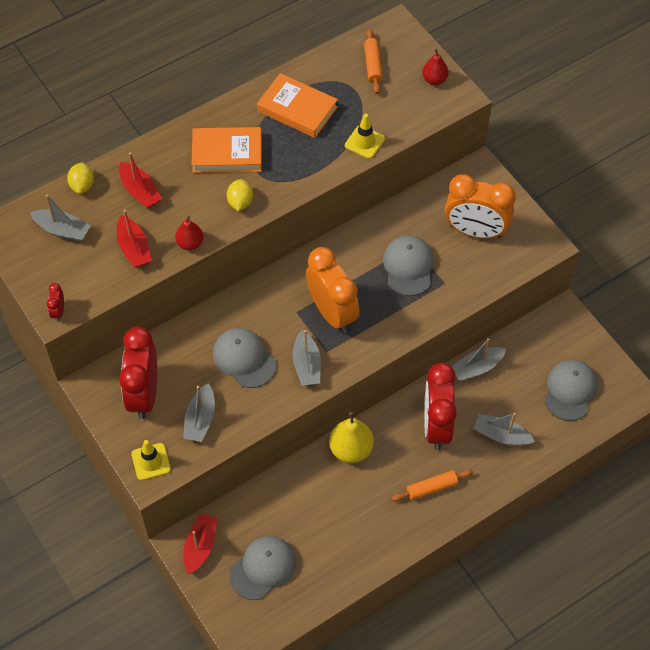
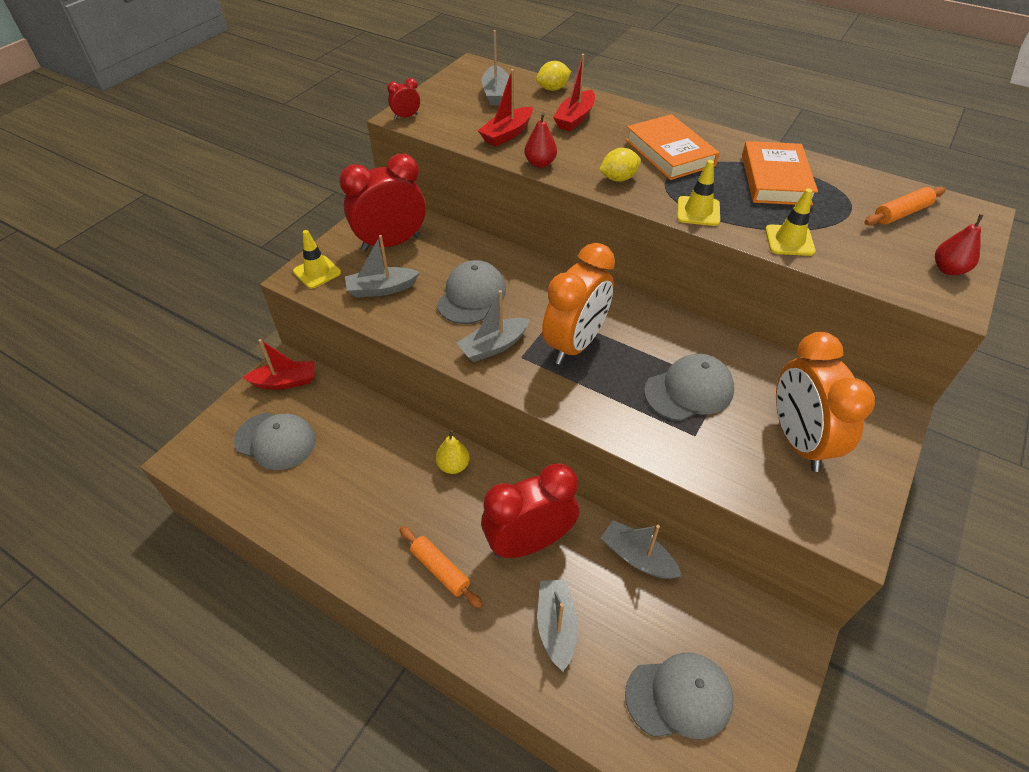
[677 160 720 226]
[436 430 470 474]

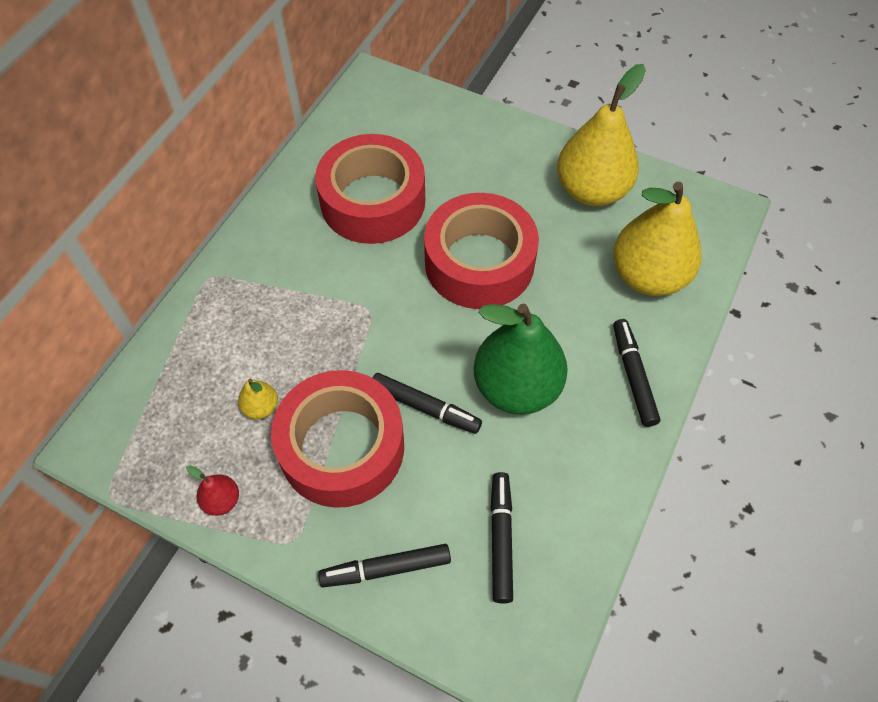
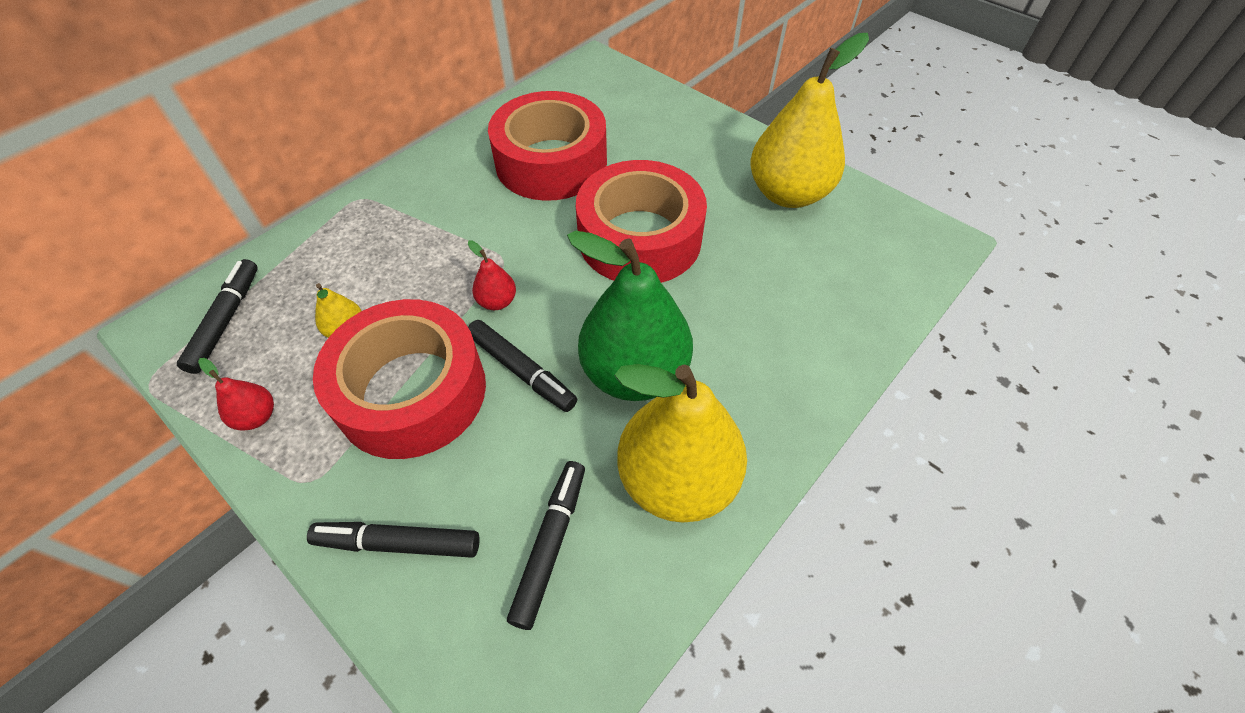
[468 240 516 310]
[614 364 747 523]
[177 259 258 374]

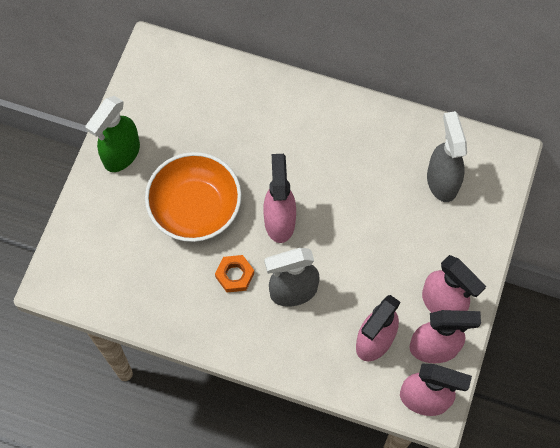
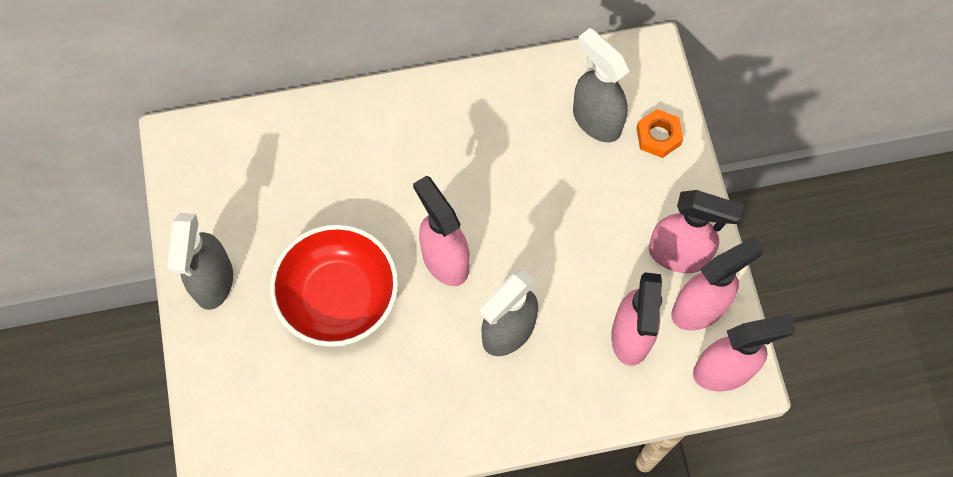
[637 109 683 158]
[167 213 233 310]
[270 224 398 347]

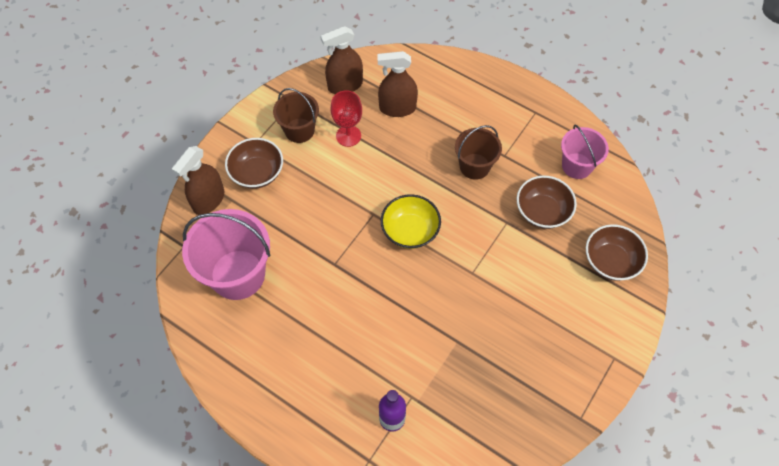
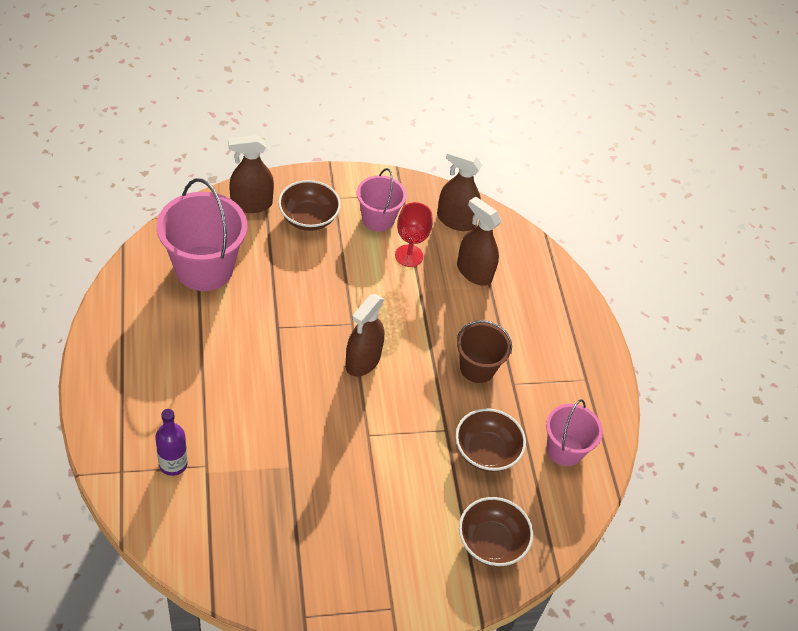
[345 294 384 377]
[357 168 406 232]

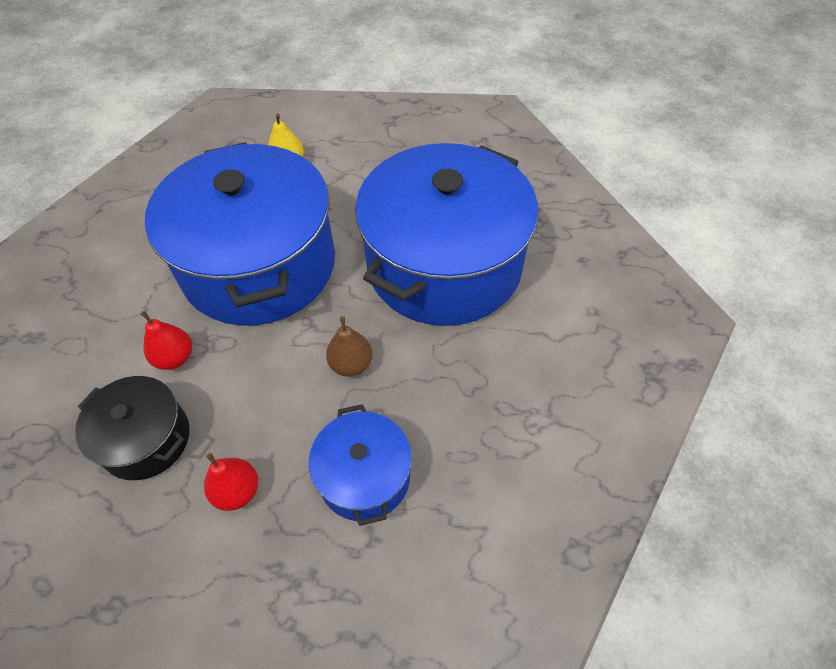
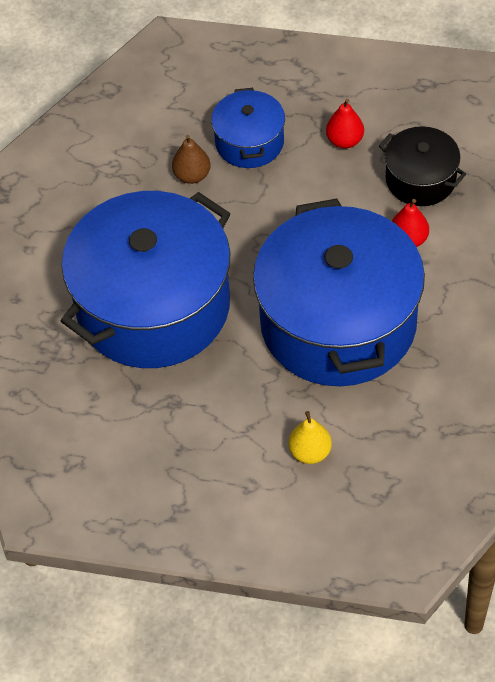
[172 135 211 184]

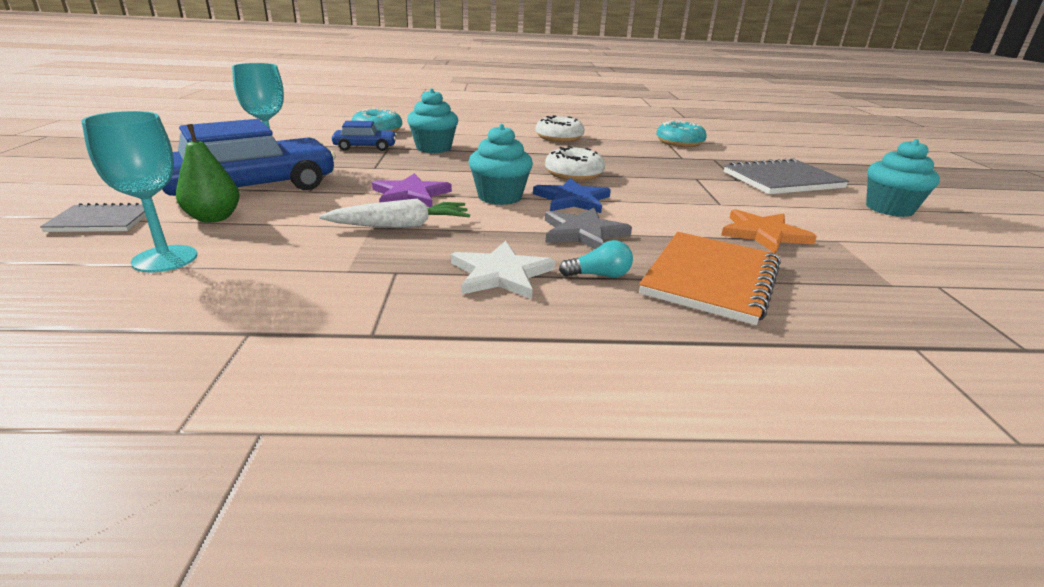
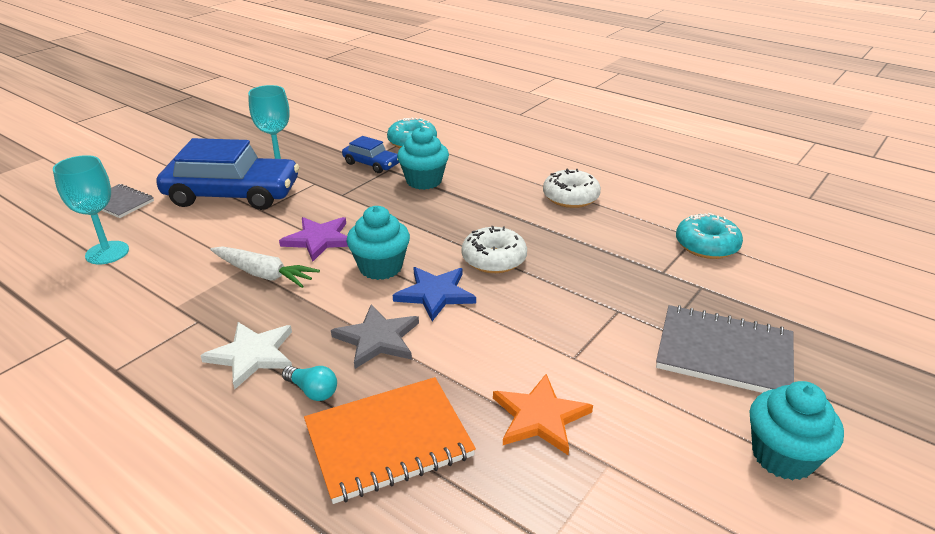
[176 124 240 223] (first image)

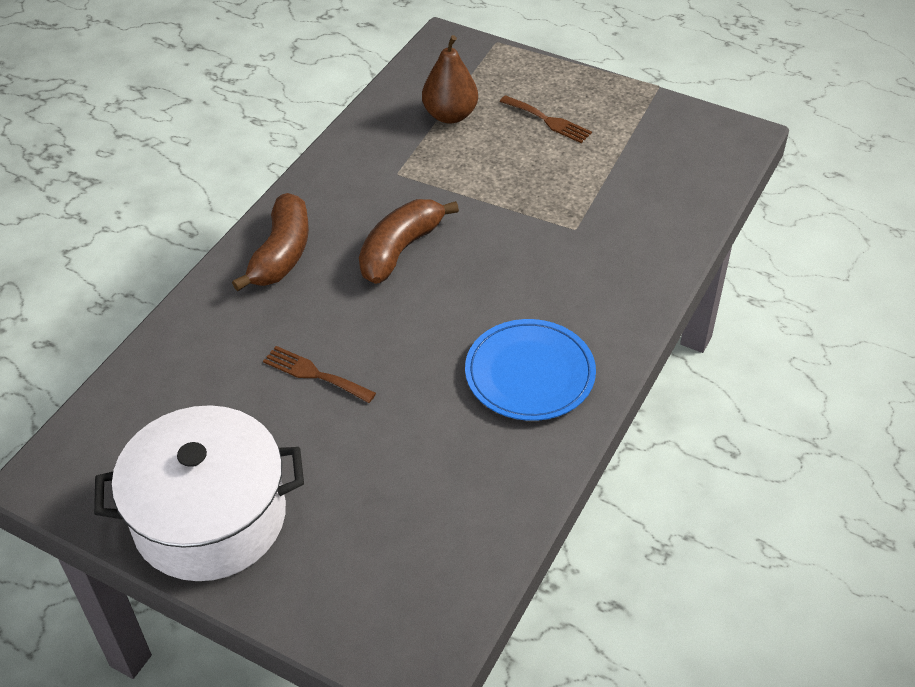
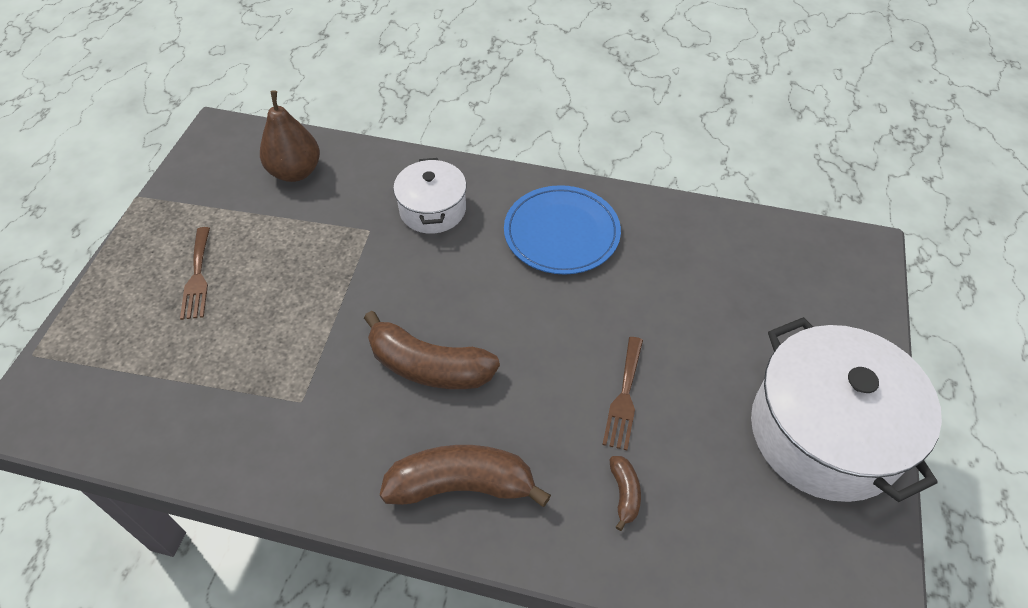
[393 158 466 234]
[610 456 641 531]
[260 90 320 182]
[180 227 210 320]

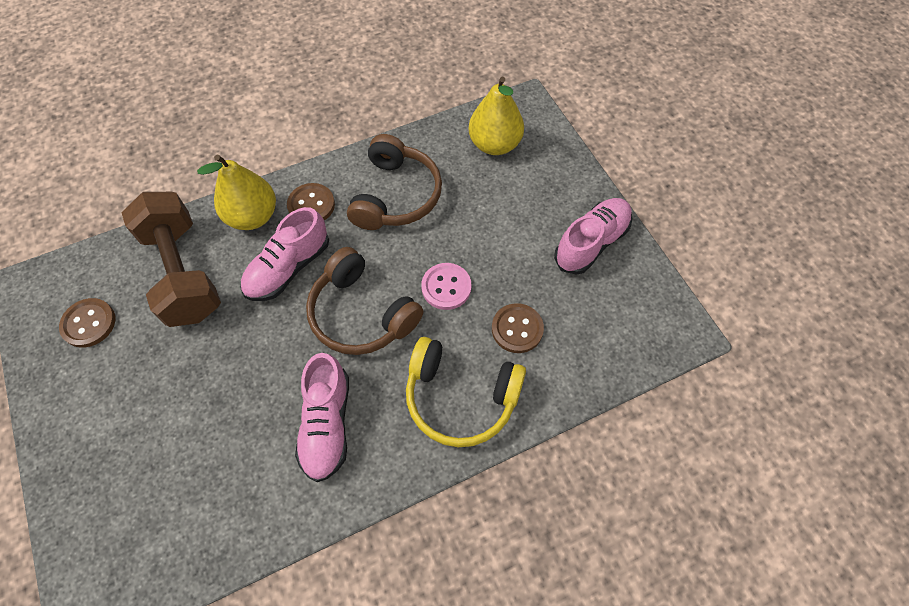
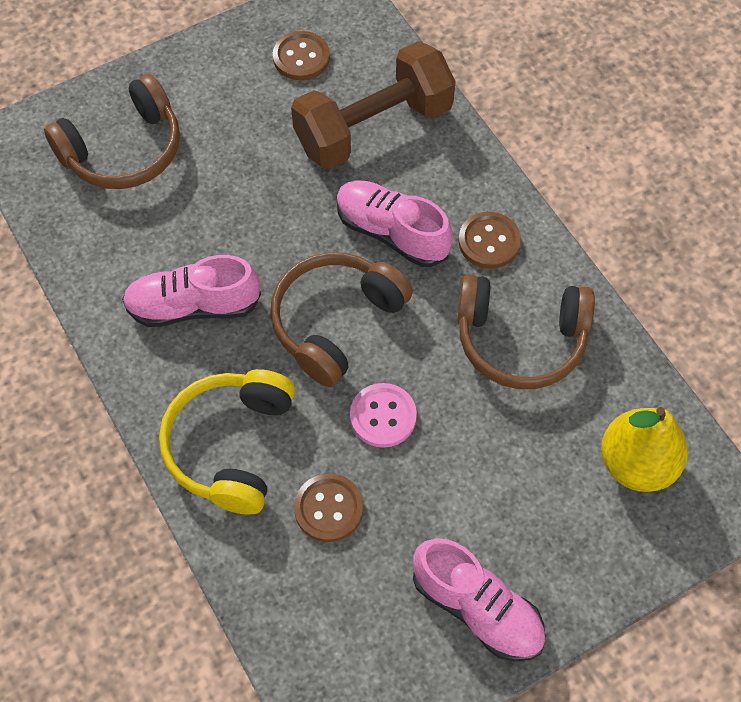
[197 155 276 230] (first image)
[44 74 180 189]

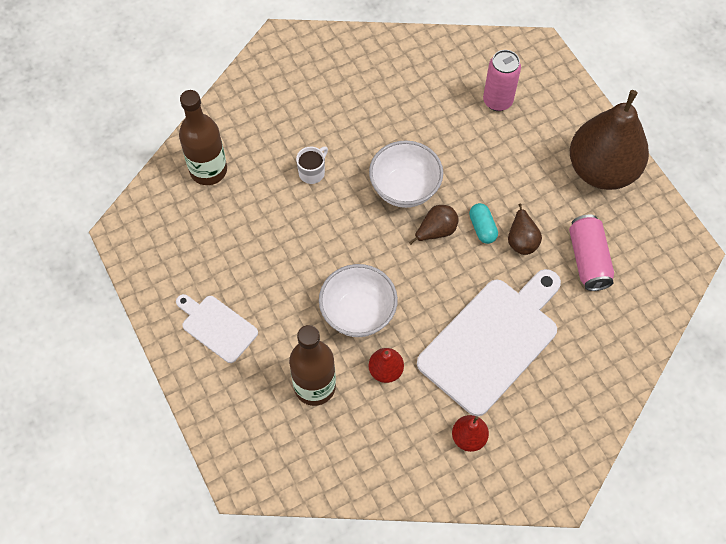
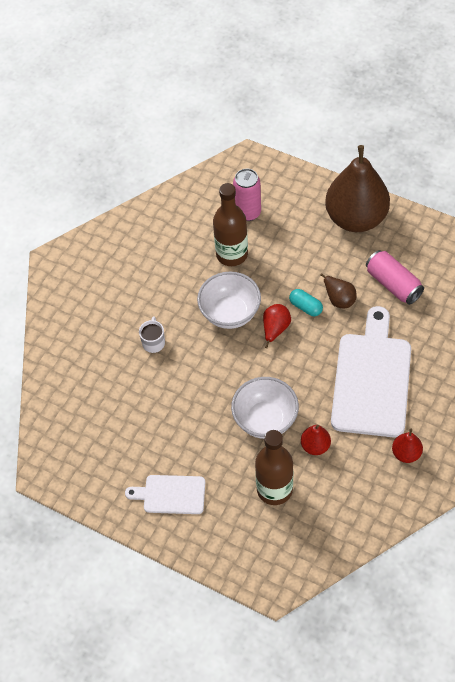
[213 183 248 266]
[263 304 291 348]

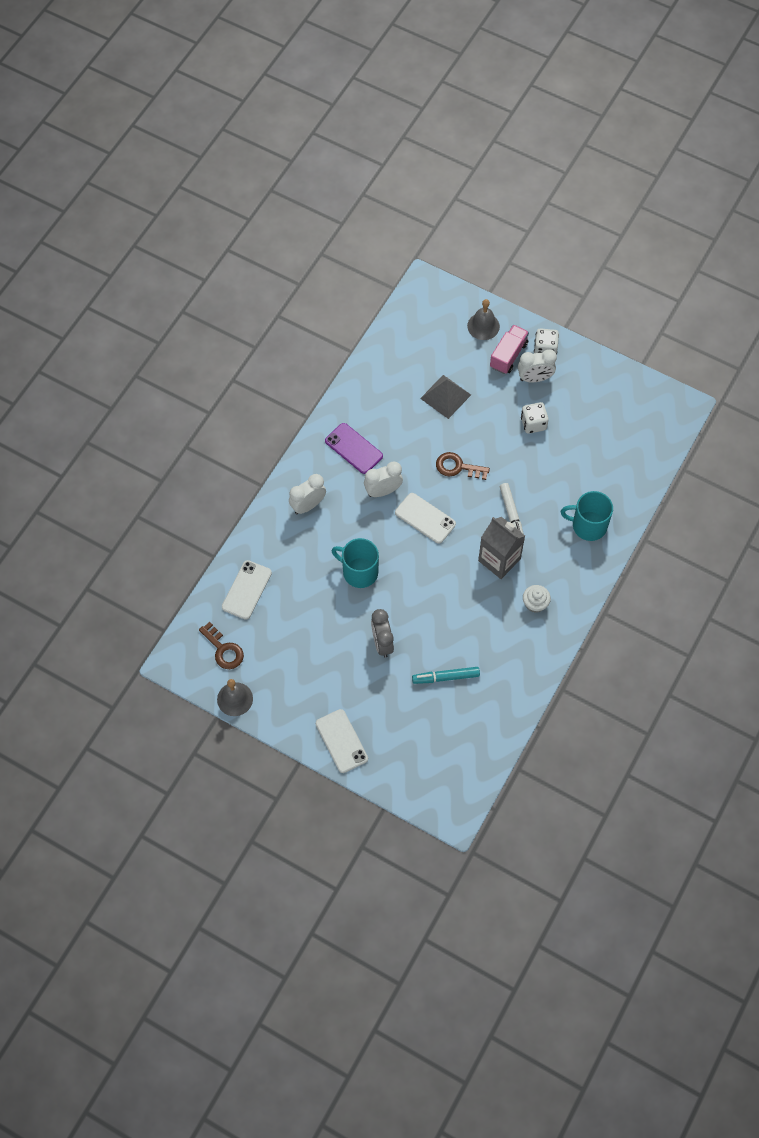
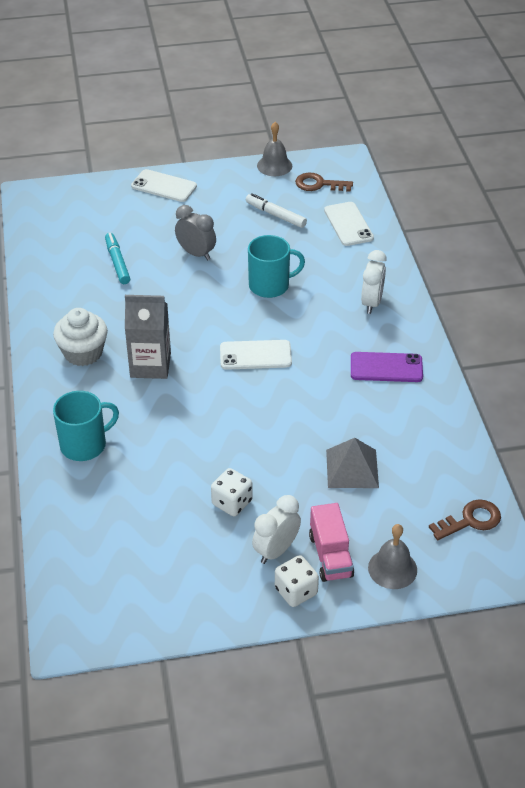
[364 462 403 497] (first image)
[429 499 501 540]
[246 193 307 228]
[105 233 130 284]
[53 308 108 366]

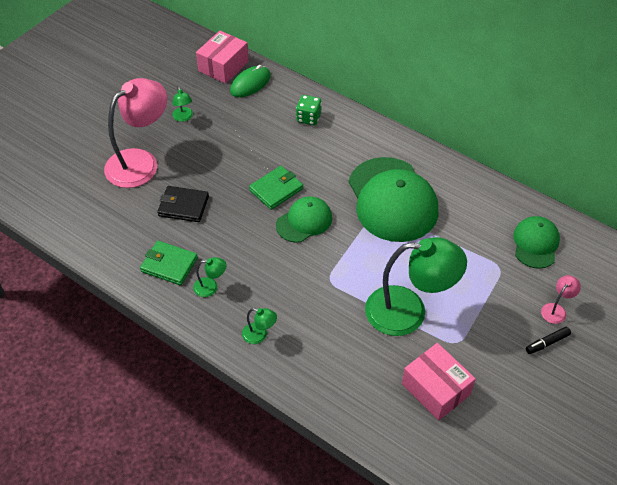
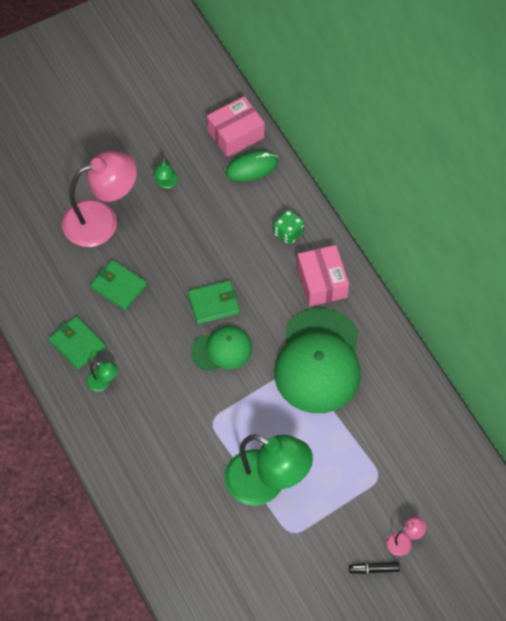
[242 308 277 344] (first image)
[513 216 560 269] (first image)
[297 245 349 307]
[90 260 147 310]

